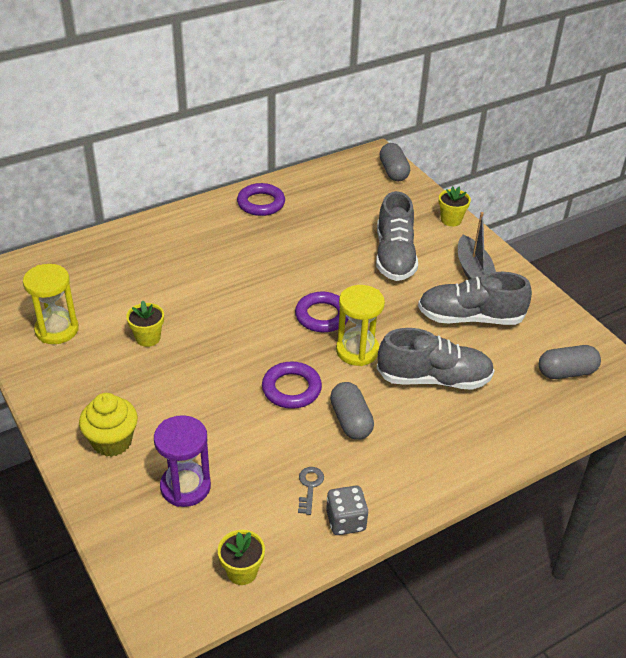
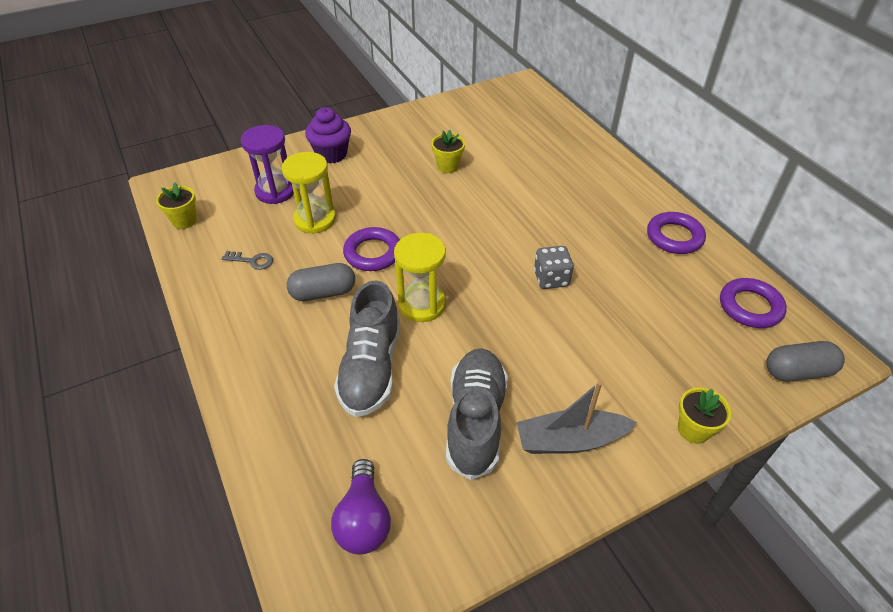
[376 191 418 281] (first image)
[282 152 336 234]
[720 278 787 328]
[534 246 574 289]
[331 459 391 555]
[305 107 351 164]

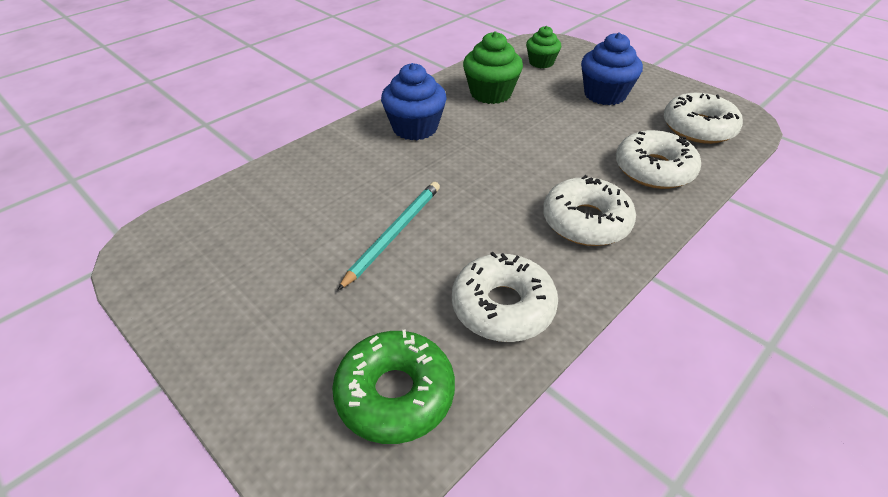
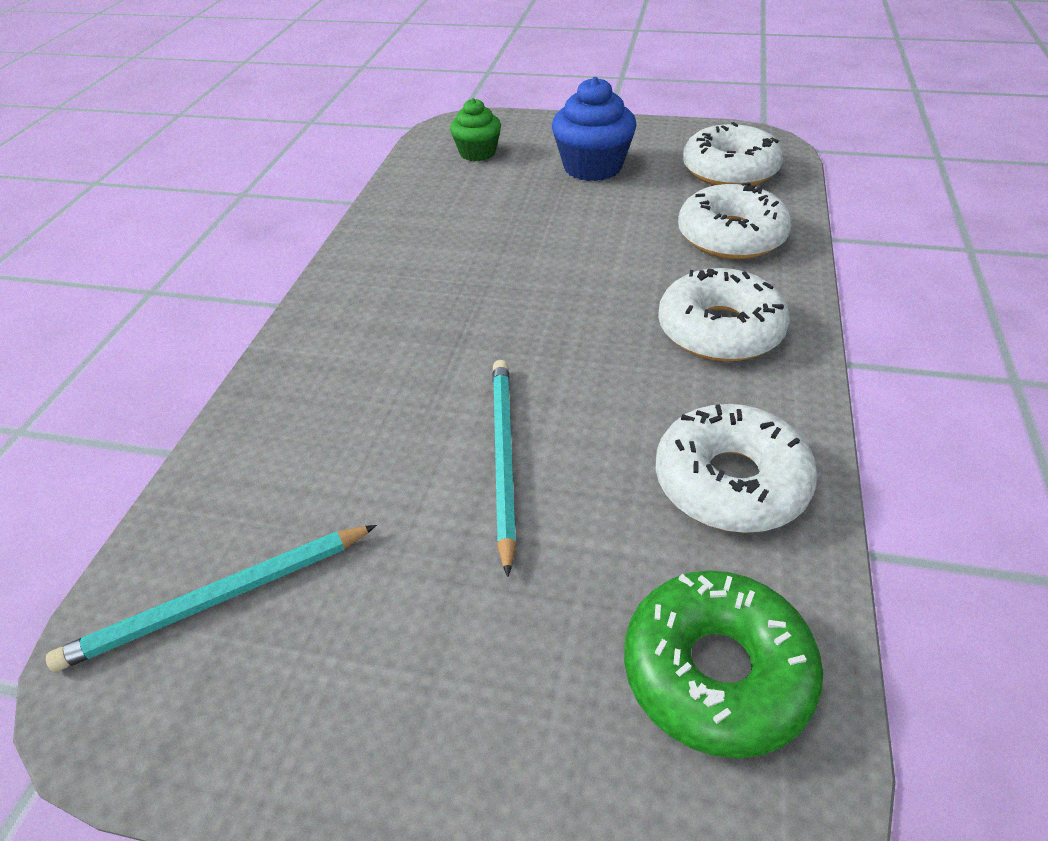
[381 63 447 140] (first image)
[463 31 523 104] (first image)
[46 525 377 672]

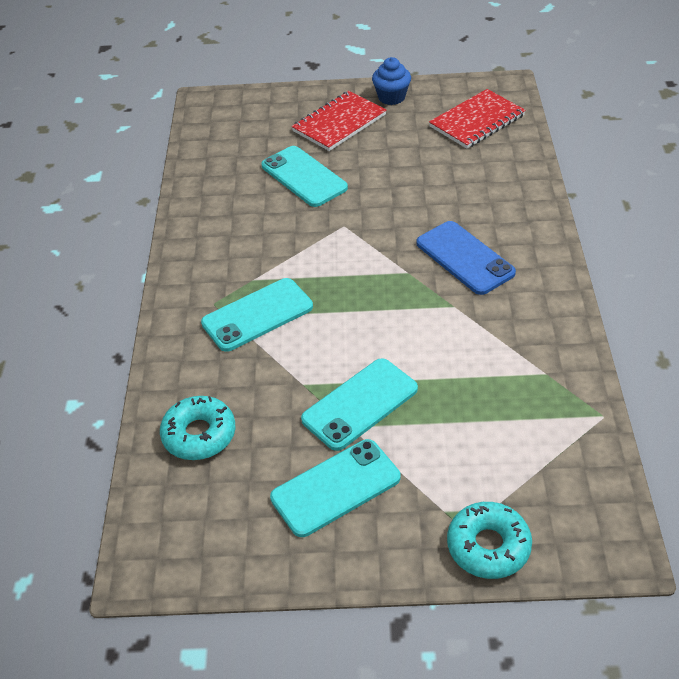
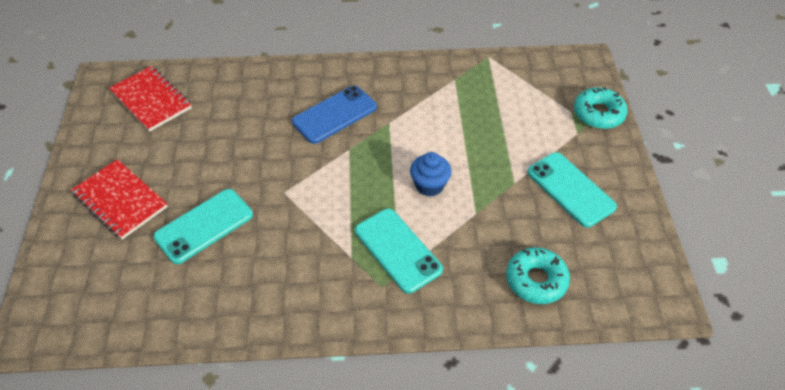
[301 358 418 451] (first image)
[410 152 451 197]

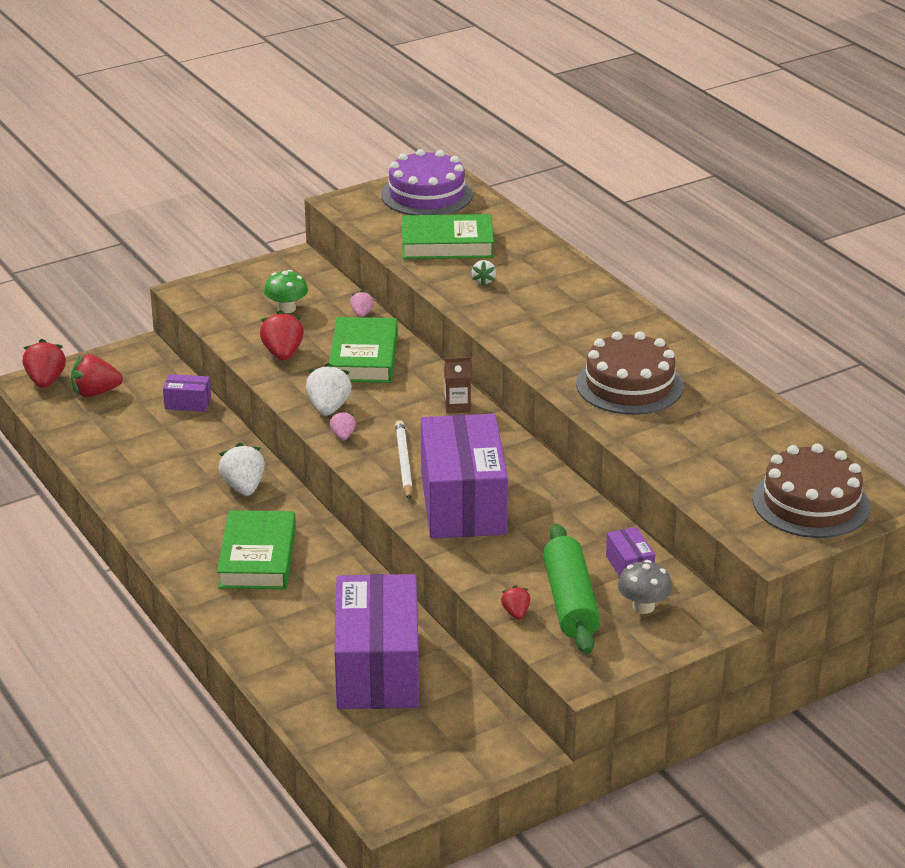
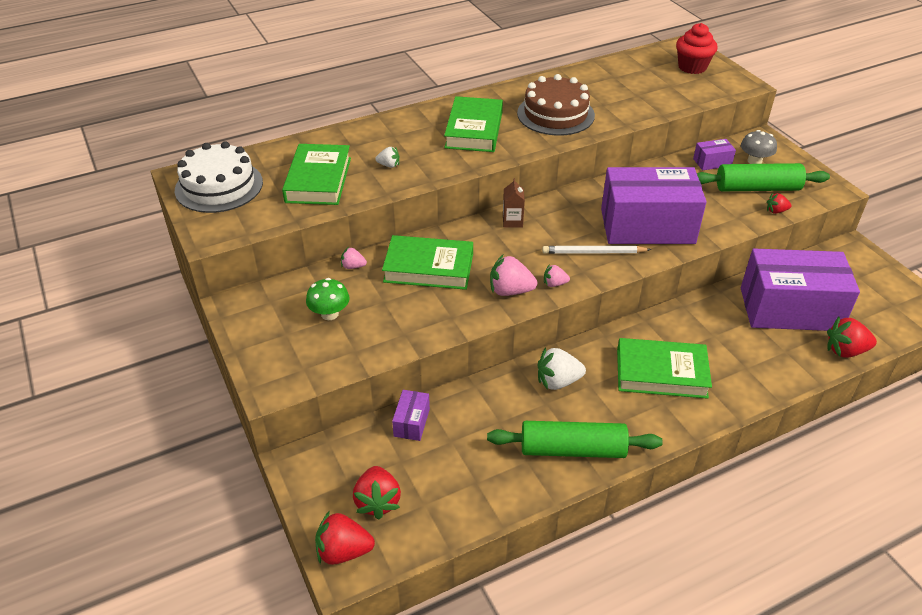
[444 96 503 152]
[487 421 663 458]
[827 316 877 358]
[676 23 718 74]
[490 255 537 296]
[175 141 263 213]

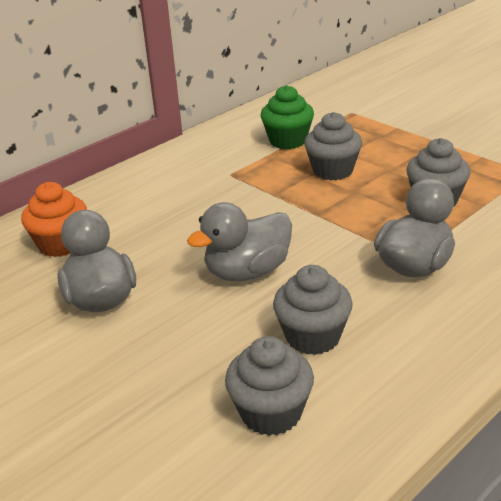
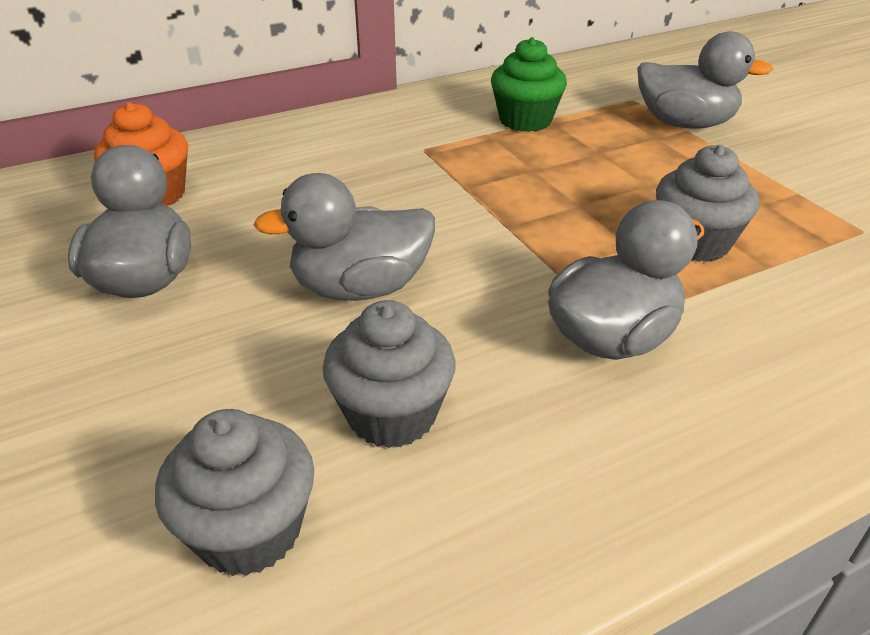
[304 112 362 181] (first image)
[637 31 774 129]

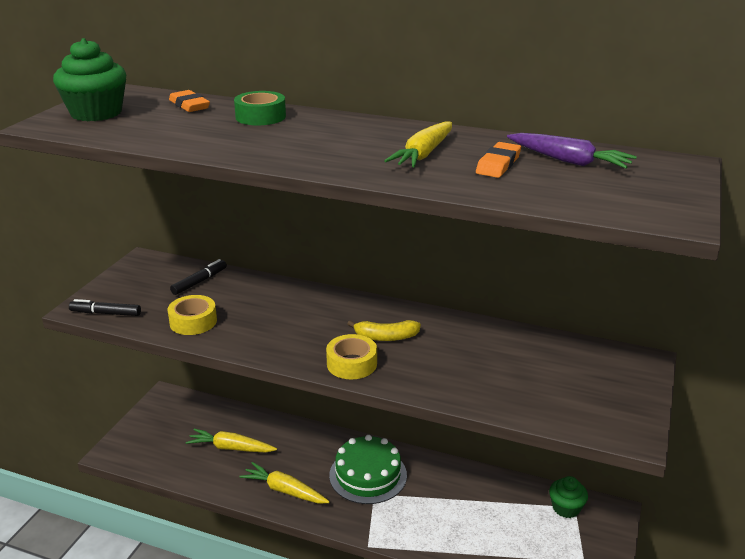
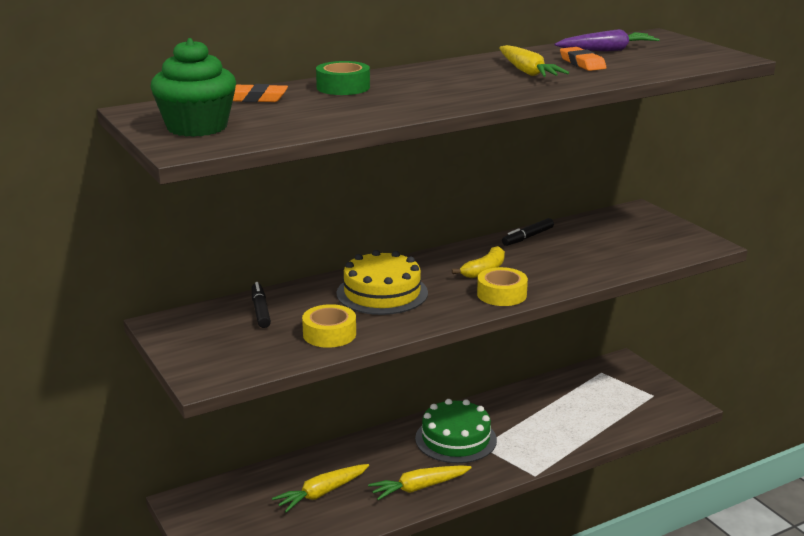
[549 476 588 518] (first image)
[337 250 428 315]
[502 218 554 246]

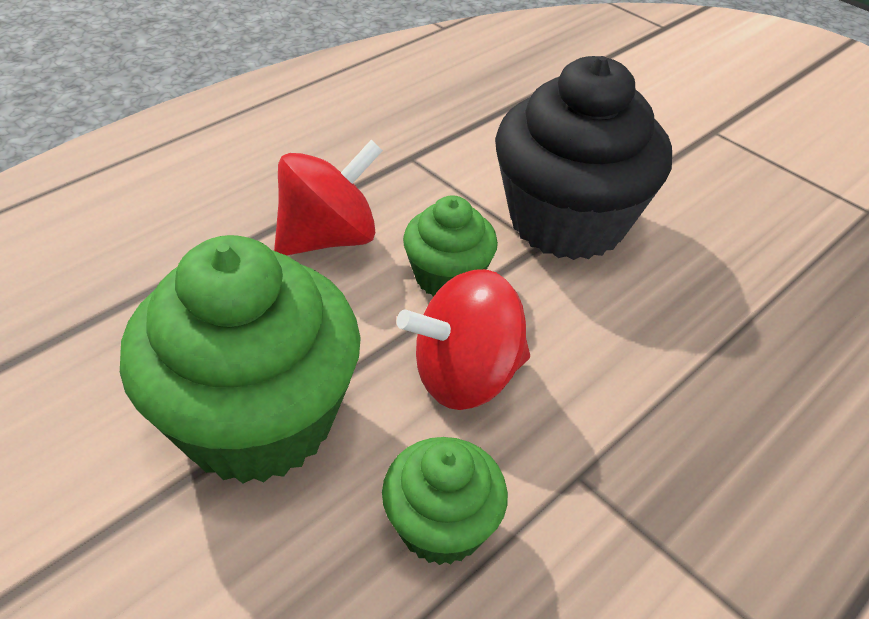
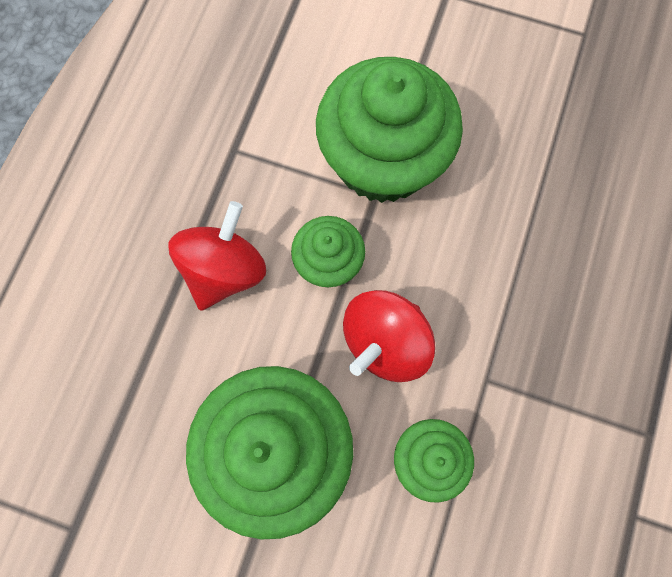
[316 57 463 203]

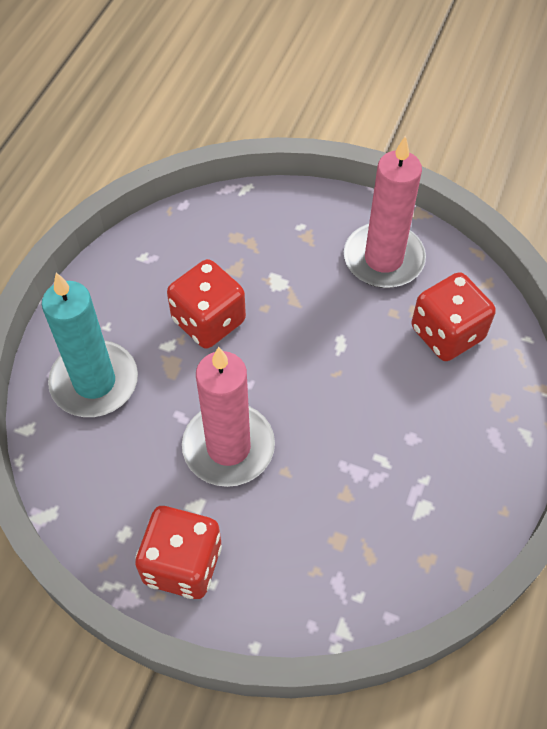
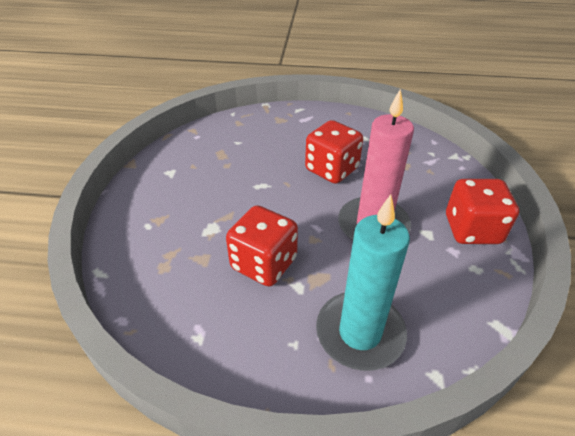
[344 135 426 288] (first image)
[305 120 363 184]

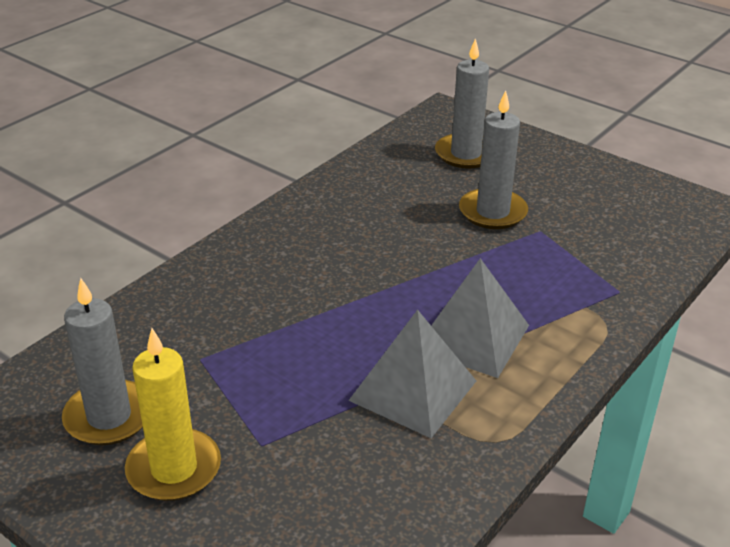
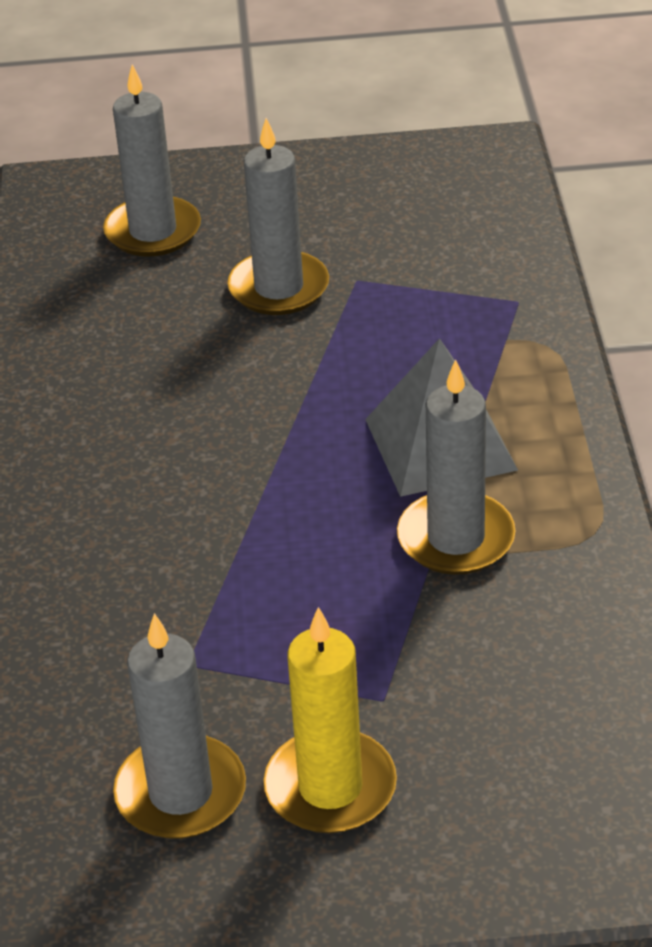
[397 359 515 575]

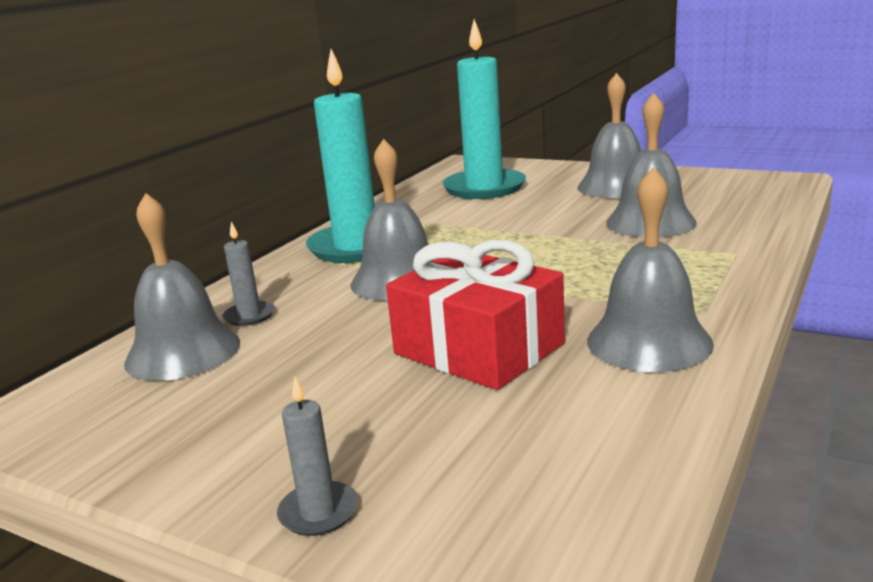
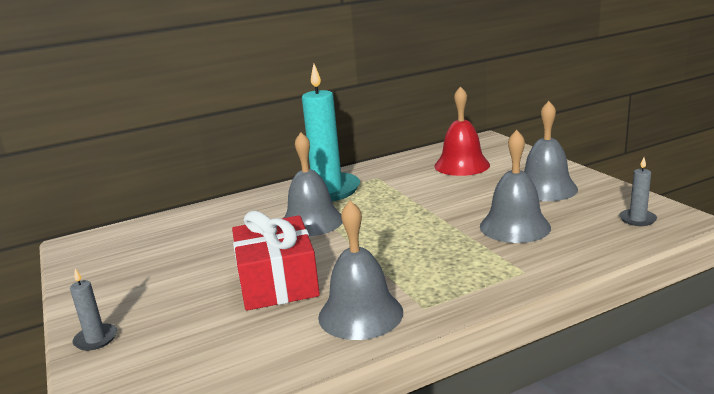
[124 193 240 381] (first image)
[619 157 657 226]
[434 86 490 176]

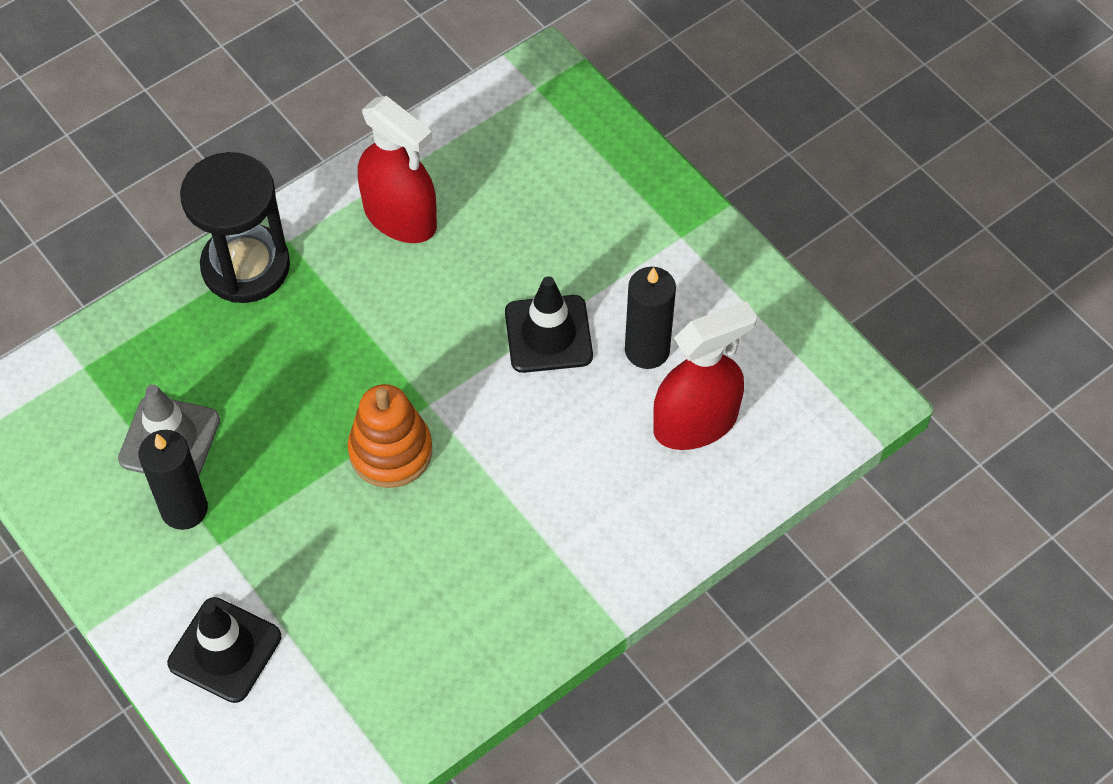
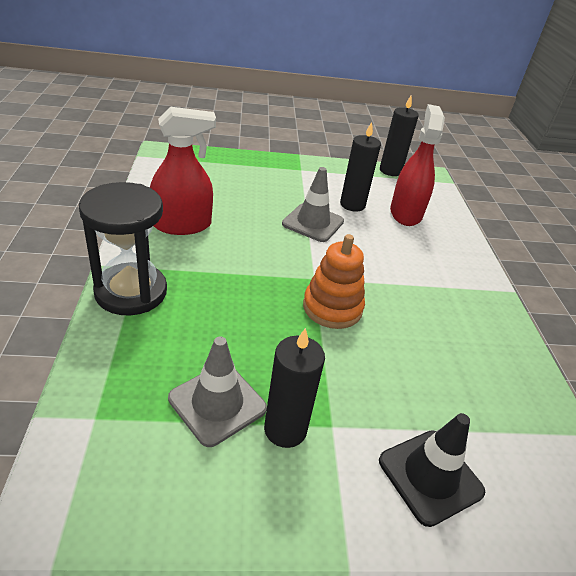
[380 95 419 176]
[282 167 344 242]

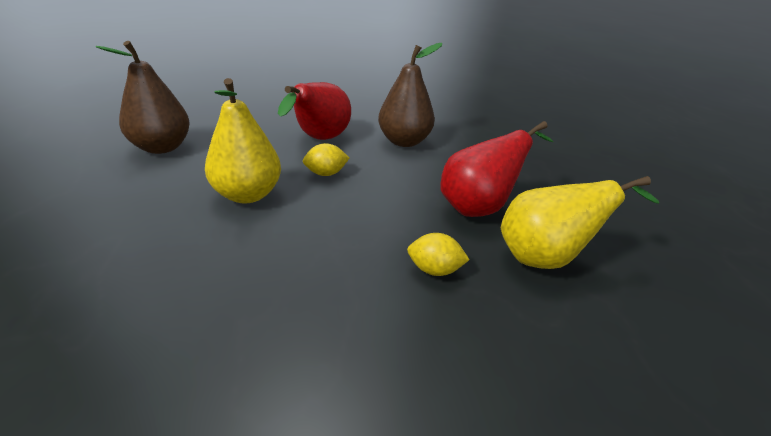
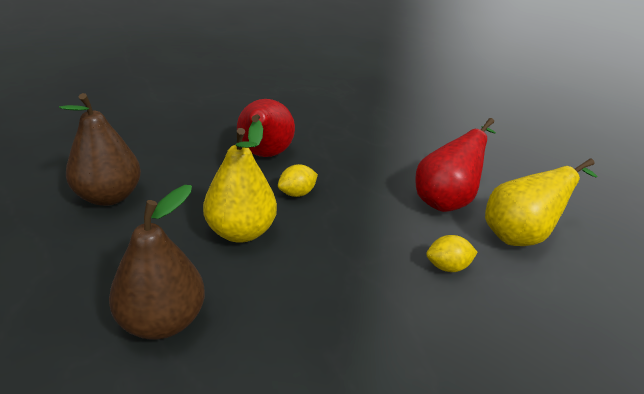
[109 185 205 340]

